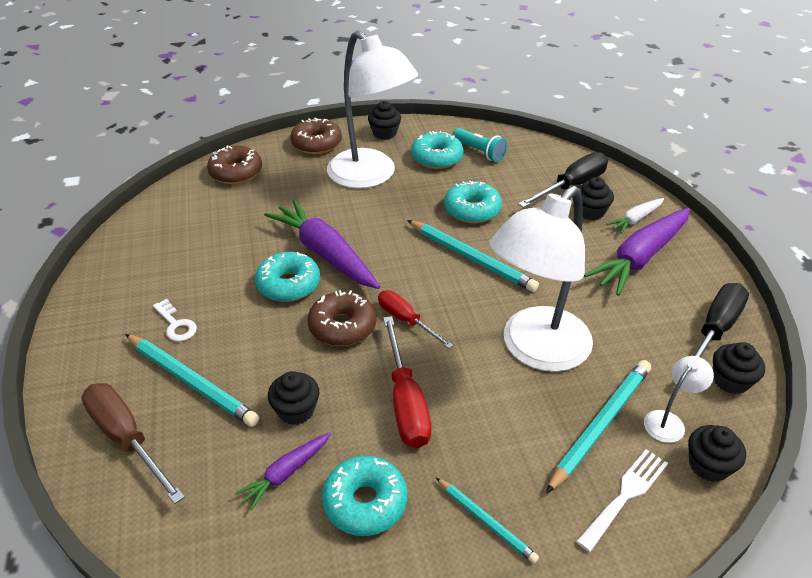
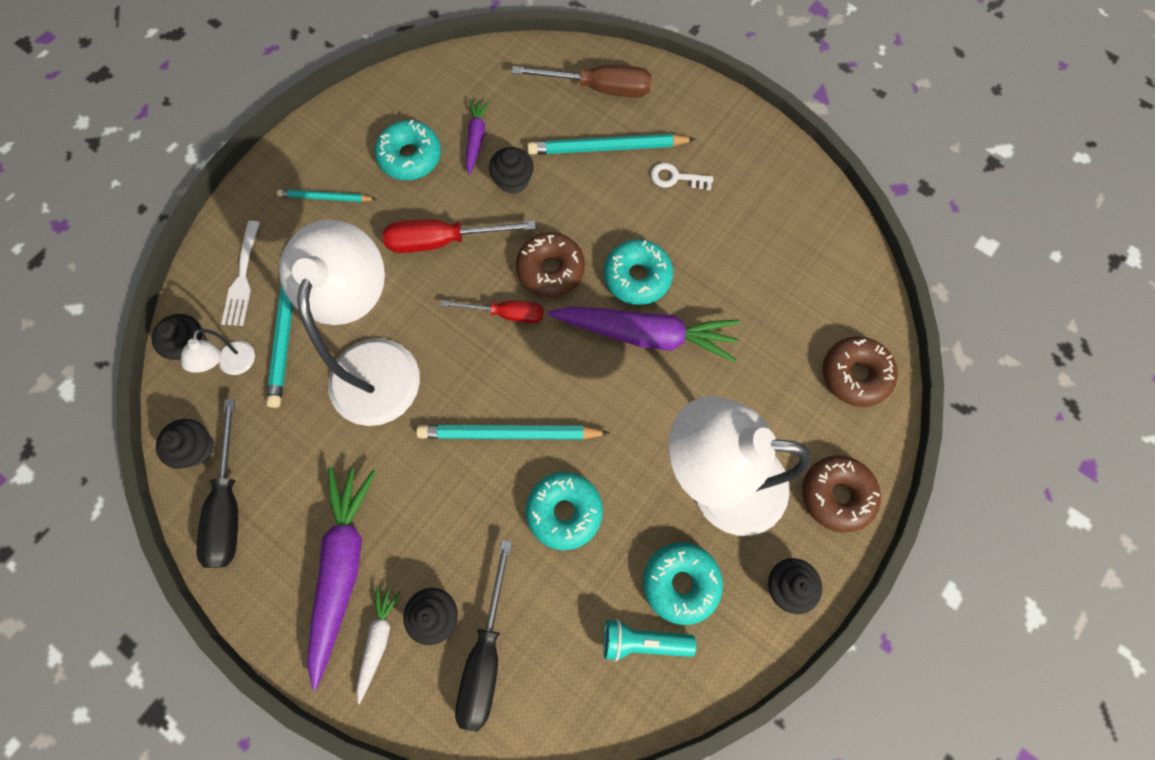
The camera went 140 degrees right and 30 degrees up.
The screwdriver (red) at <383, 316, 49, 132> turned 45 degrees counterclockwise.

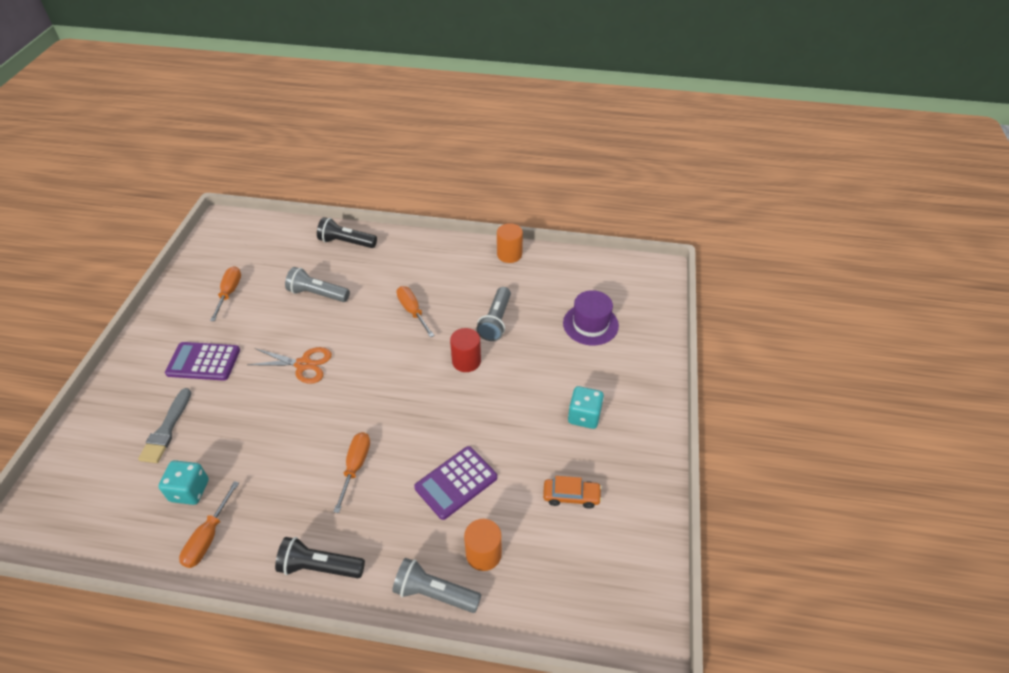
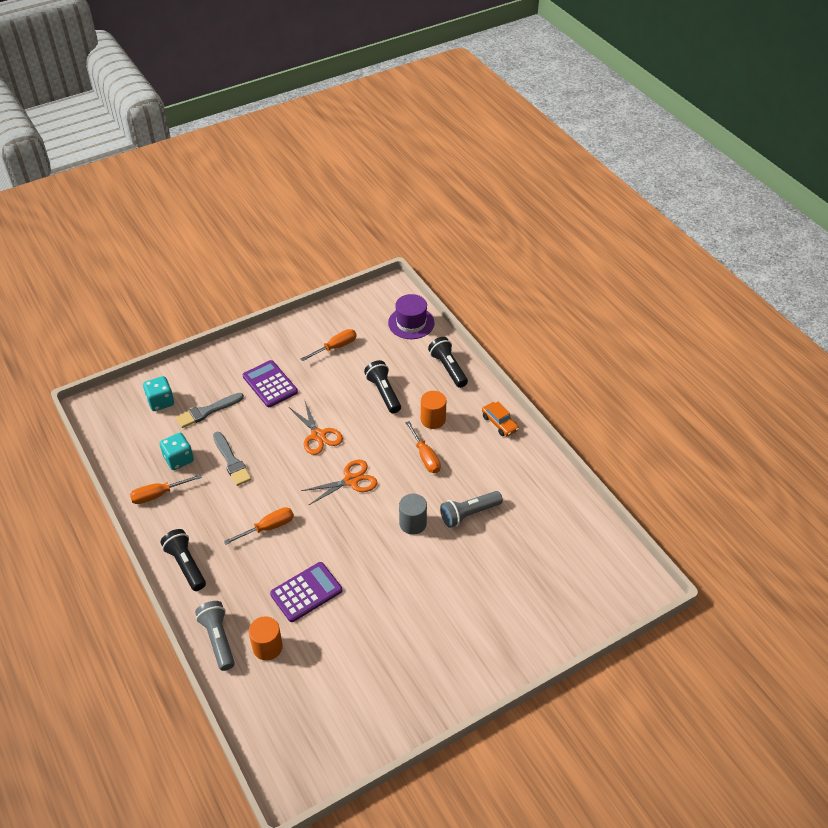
The camera went 50 degrees right and 0 degrees up.
The brush (grey) at <213, 432, 39, 54> appeared.
The shears (orange) at <301, 460, 77, 45> appeared.
The cylinder (orange) moved from <497, 223, 26, 40> to <421, 391, 25, 38>.
The automobile (orange) moved from <543, 476, 59, 33> to <482, 402, 37, 34>.
The top hat (purple) moved from <563, 290, 56, 55> to <388, 294, 47, 45>.
The dice (aqua) moved from <568, 386, 36, 43> to <143, 376, 31, 35>.
The torch (grey) at <285, 267, 65, 35> became the torch (black) at <364, 360, 37, 53>.
The cylinder (red) at <450, 328, 31, 44> became the cylinder (grey) at <399, 494, 28, 41>.
The screwdriver (orange) at <397, 286, 37, 51> turned 135 degrees clockwise.
The adding machine (purple) at <414, 446, 83, 74> turned 135 degrees clockwise.

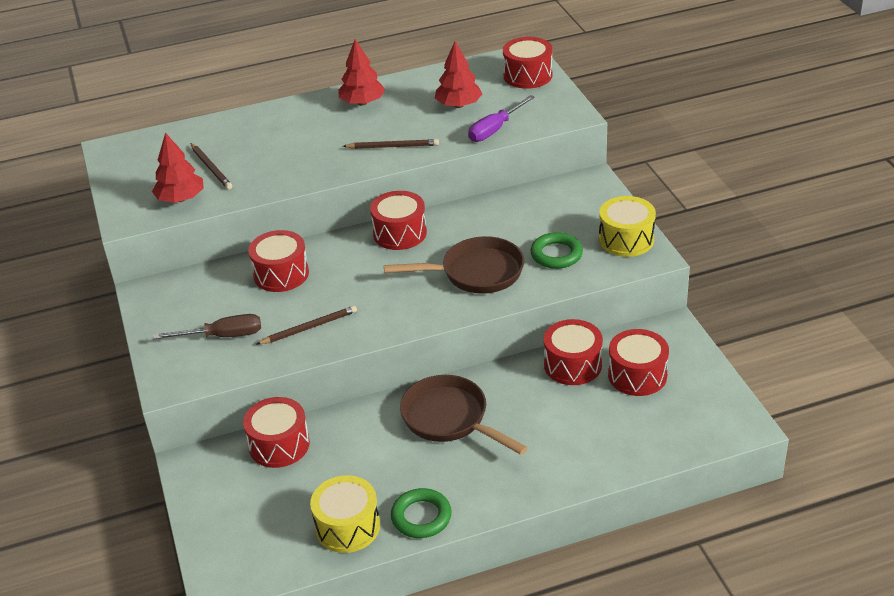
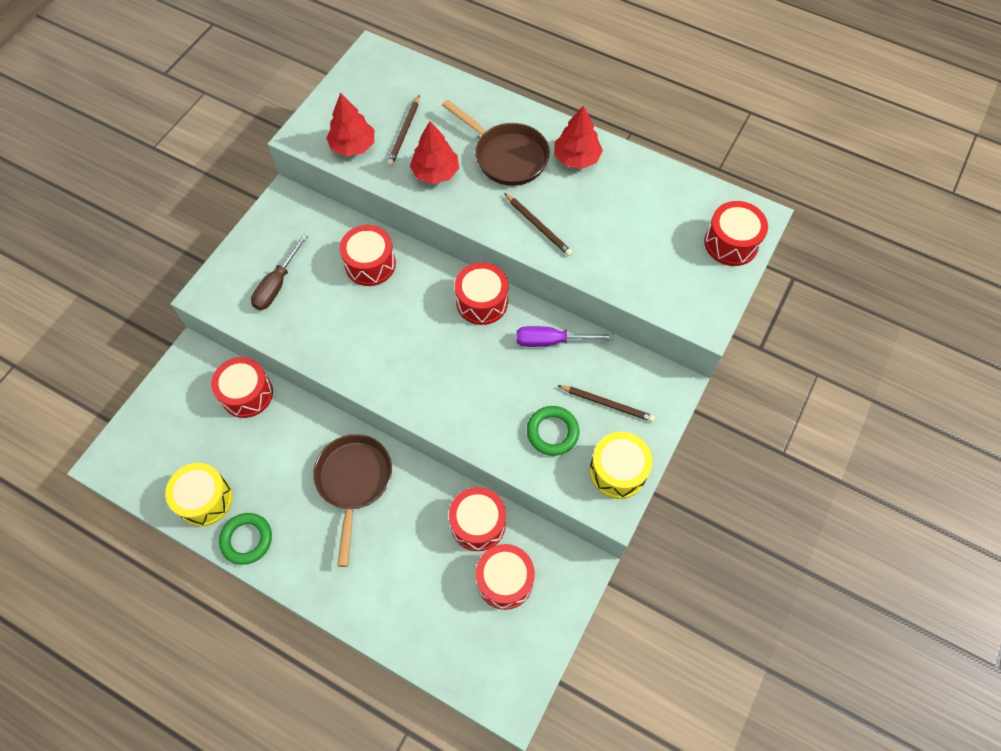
The camera went 45 degrees right and 25 degrees up.
The wooden pencil (brown) moved from <257, 306, 100, 38> to <557, 385, 98, 37>.
The skillet (brown) moved from <384, 236, 140, 58> to <442, 99, 108, 87>.
The tree (red) moved from <435, 41, 48, 67> to <410, 121, 49, 63>.
The screwdriver (purple) moved from <468, 95, 67, 47> to <516, 326, 98, 21>.
The screwdriver (brown) at <153, 314, 108, 25> turned 75 degrees clockwise.

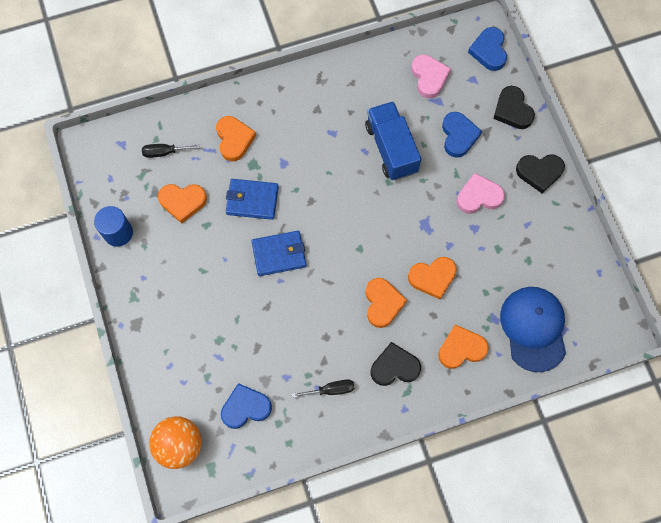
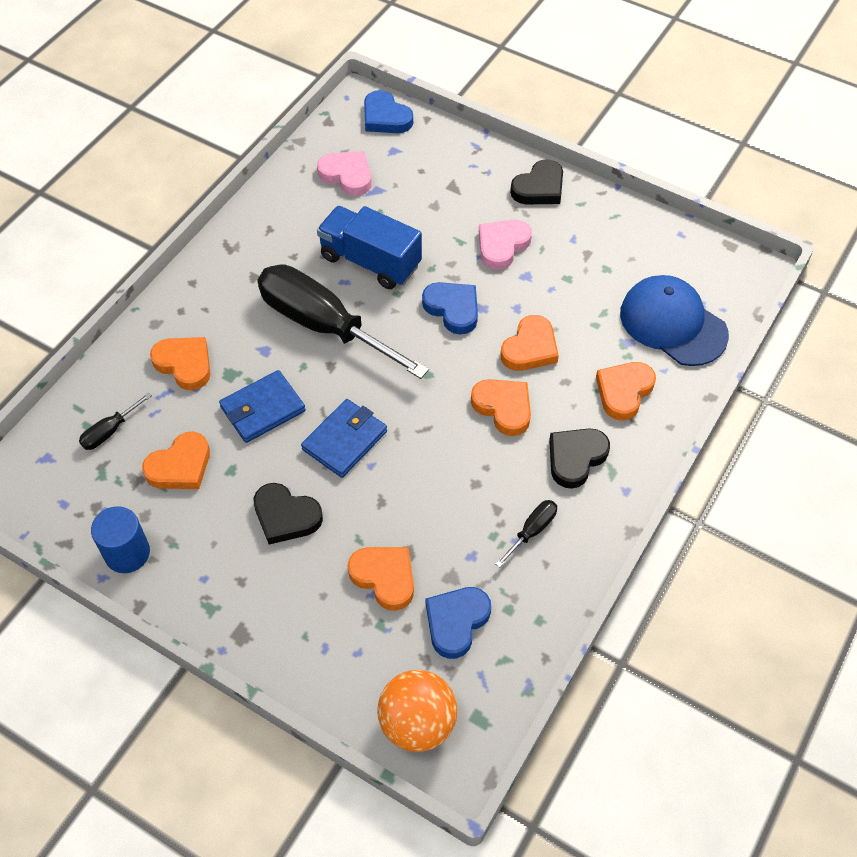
The camera went 40 degrees left and 15 degrees down.
The screwdriver (black) at <257, 264, 172, 115> appeared.
The heart shape (orange) at <347, 547, 67, 64> appeared.
The heart shape (blue) moved from <442, 112, 40, 46> to <422, 282, 56, 53>.
The heart shape (black) moved from <493, 86, 42, 43> to <253, 483, 70, 62>.

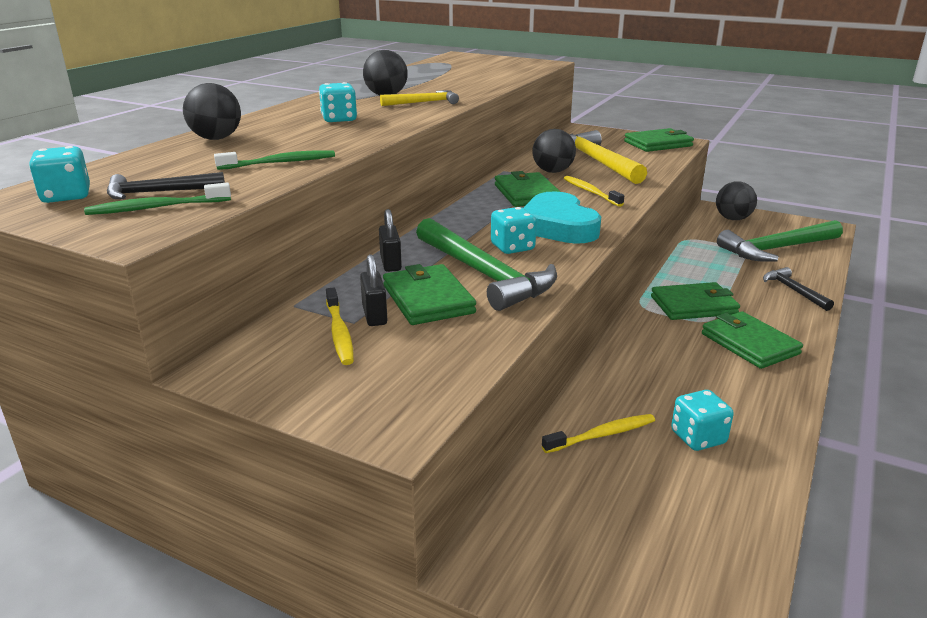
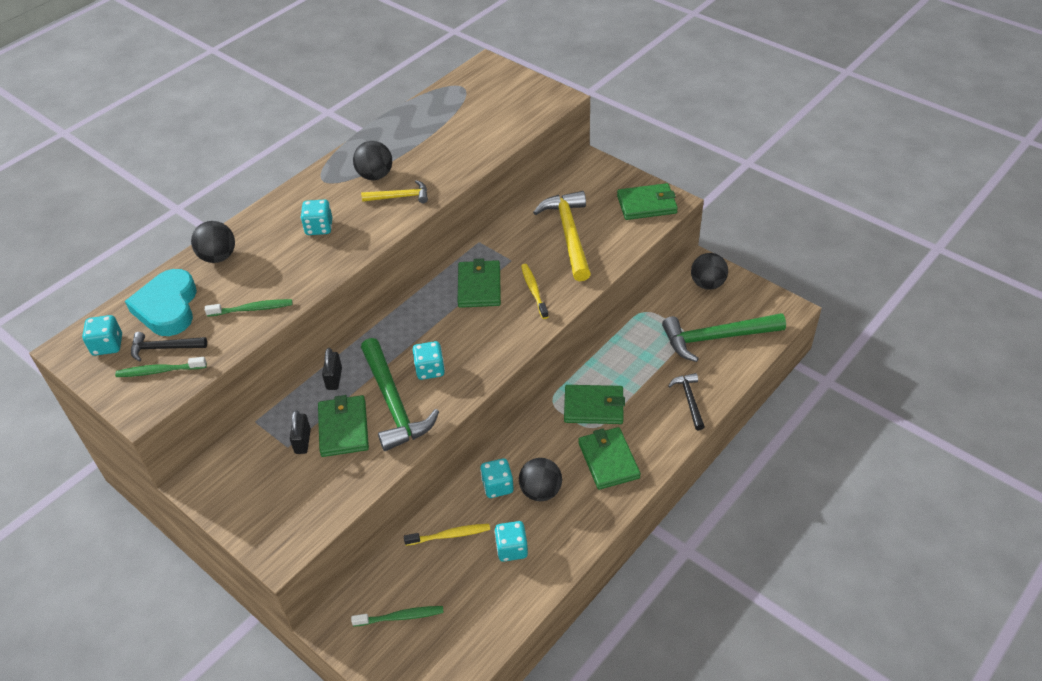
The camera went 15 degrees right and 20 degrees up.
The toothbrush (yellow) at <326, 288, 28, 77> disappeared.
The toothbrush (leaf-green) at <351, 606, 93, 21> appeared.
The dice (aqua) at <480, 458, 34, 40> appeared.
The heart shape (aqua) moved from <524, 191, 77, 53> to <125, 269, 72, 67>.
The sphere (black) moved from <533, 129, 43, 44> to <519, 458, 43, 43>.

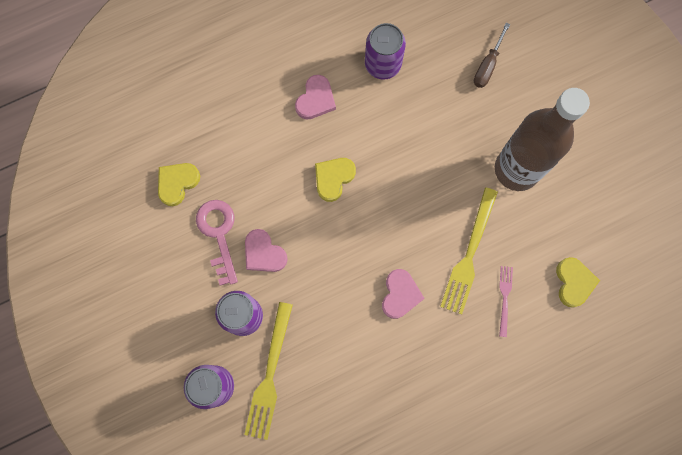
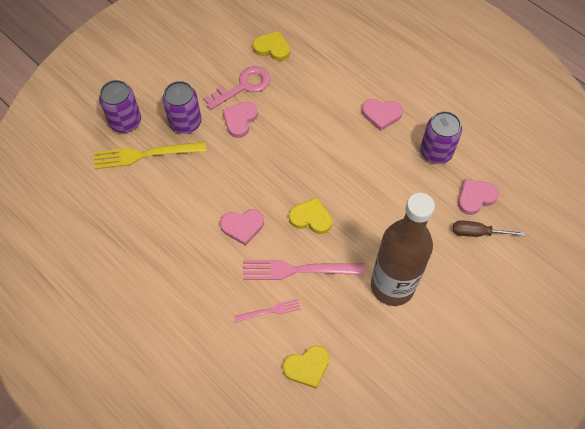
The camera went 70 degrees right and 15 degrees down.
The heart shape (rose-pink) at <458, 179, 41, 36> appeared.
The heart shape (yellow) moved from <315, 158, 41, 44> to <289, 197, 43, 37>.
The table fork (yellow) at <440, 187, 58, 127> became the table fork (rose-pink) at <243, 260, 121, 20>.

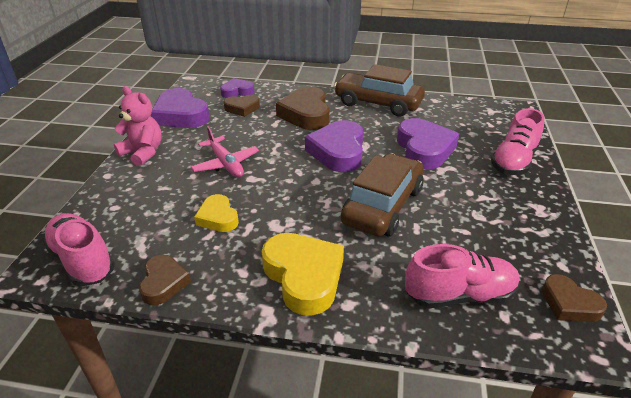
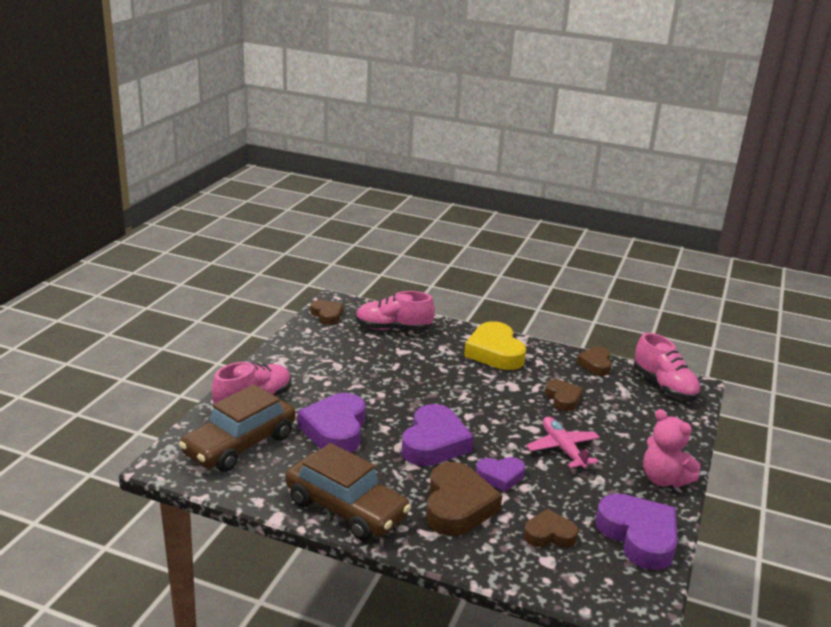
The camera went 170 degrees left and 10 degrees down.
The heart shape (purple) moved from <220, 78, 34, 20> to <476, 457, 49, 35>.
The automobile (brown) moved from <341, 154, 83, 83> to <179, 384, 117, 88>.
The heart shape (yellow) at <194, 194, 45, 38> became the heart shape (brown) at <545, 379, 38, 32>.

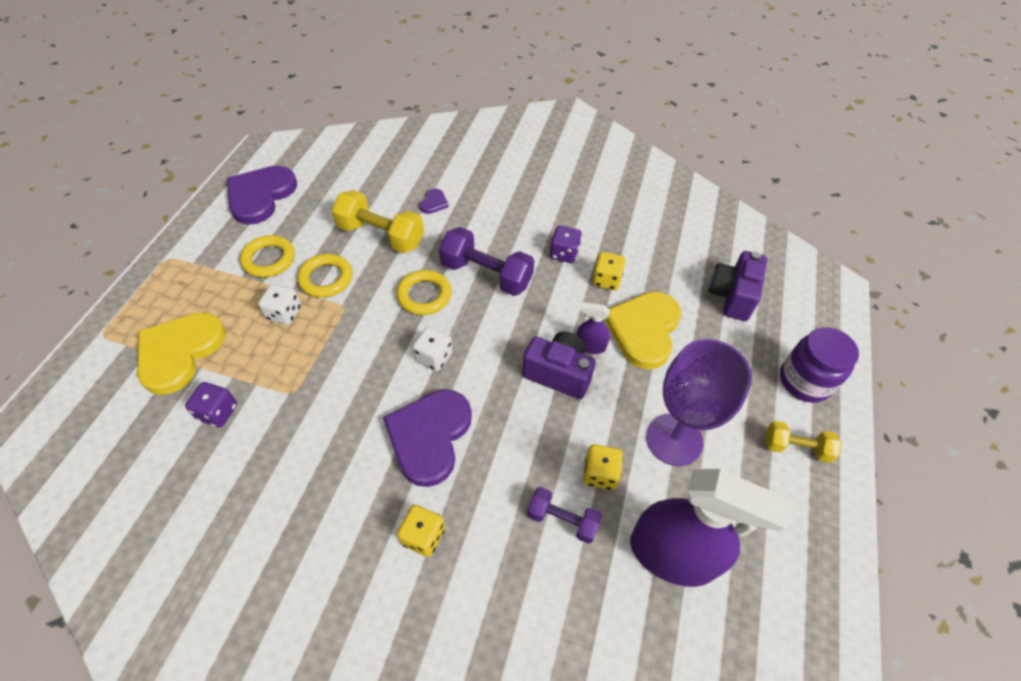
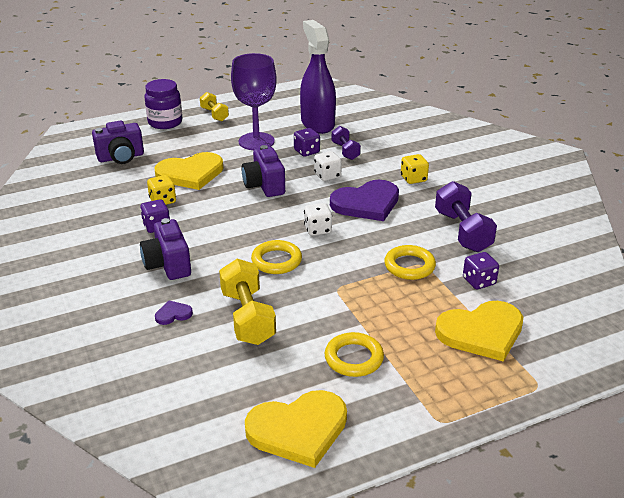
The camera went 130 degrees left and 20 degrees down.
The spray cleaner (purple) at <576, 302, 34, 52> disappeared.
The compact camera (purple) at <140, 218, 51, 62> appeared.
The dice (snow-white) moved from <258, 284, 43, 41> to <314, 151, 28, 30>.
The hoop (yellow) moved from <297, 254, 55, 44> to <384, 245, 52, 35>.
The hand weight (purple) moved from <439, 227, 95, 69> to <435, 181, 62, 71>.
The heart shape (purple) at <227, 166, 70, 59> became the heart shape (yellow) at <245, 390, 102, 78>.
The dice (yellow) at <583, 444, 40, 46> became the dice (purple) at <294, 128, 26, 29>.

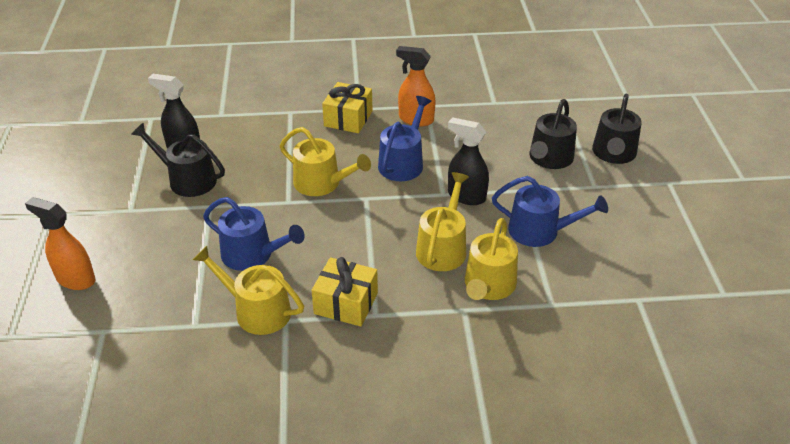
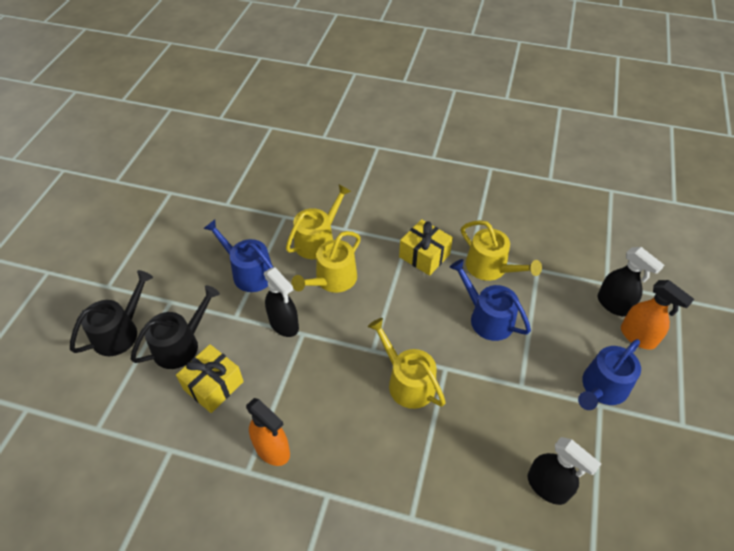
The camera went 160 degrees left and 10 degrees up.
The sprinkling can (black) at <131, 123, 94, 74> disappeared.
The spray cleaner (black) at <598, 247, 66, 70> appeared.
The present (yellow) moved from <322, 82, 51, 51> to <176, 344, 68, 69>.
The sprinkling can (blue) moved from <378, 96, 54, 85> to <578, 339, 63, 71>.

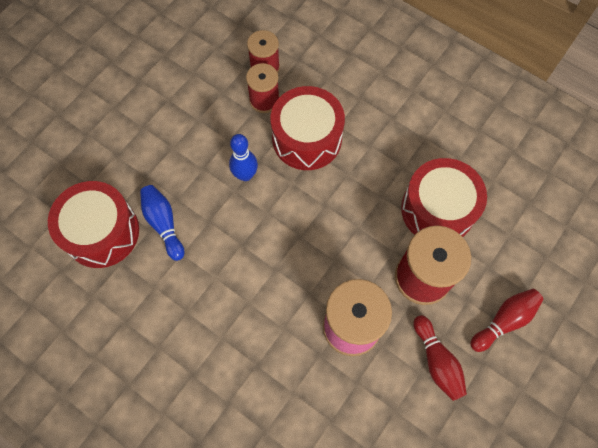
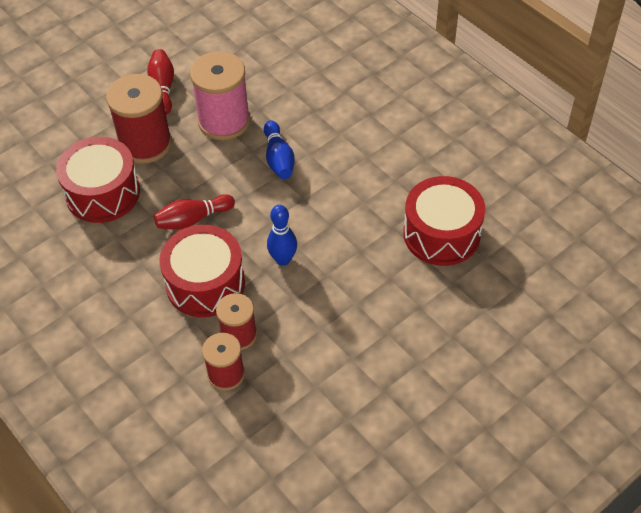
The camera went 165 degrees left and 15 degrees down.
The bowling pin (blue) moved from <140, 185, 45, 76> to <264, 120, 31, 59>.
The bowling pin (red) moved from <470, 289, 73, 63> to <154, 194, 81, 36>.

